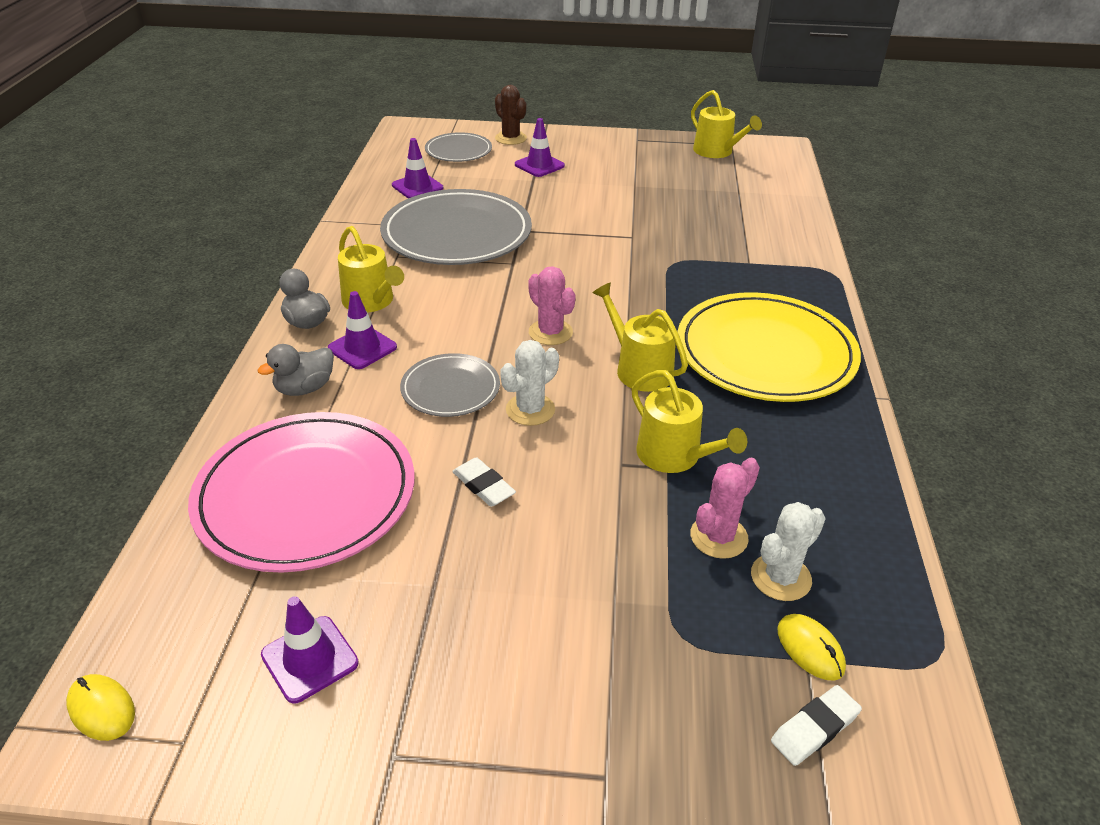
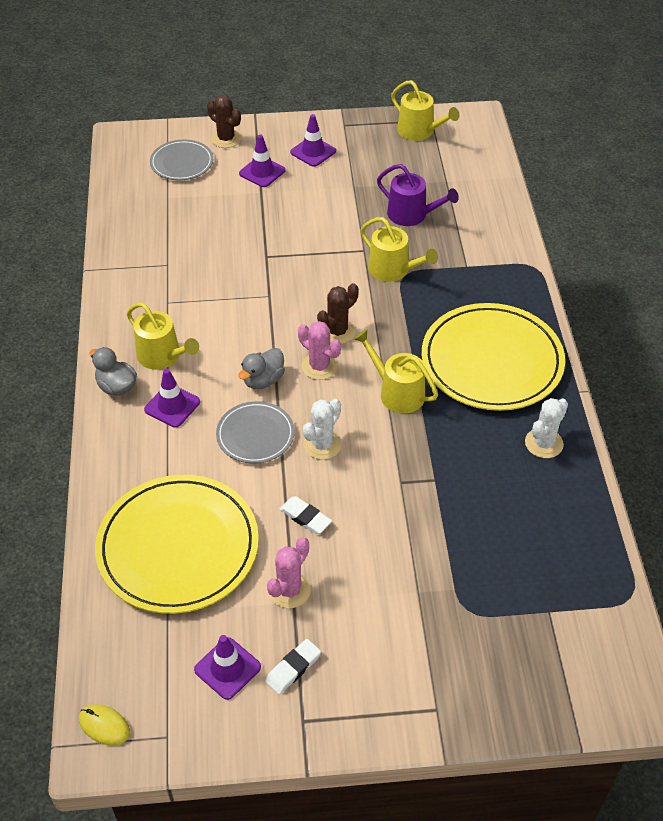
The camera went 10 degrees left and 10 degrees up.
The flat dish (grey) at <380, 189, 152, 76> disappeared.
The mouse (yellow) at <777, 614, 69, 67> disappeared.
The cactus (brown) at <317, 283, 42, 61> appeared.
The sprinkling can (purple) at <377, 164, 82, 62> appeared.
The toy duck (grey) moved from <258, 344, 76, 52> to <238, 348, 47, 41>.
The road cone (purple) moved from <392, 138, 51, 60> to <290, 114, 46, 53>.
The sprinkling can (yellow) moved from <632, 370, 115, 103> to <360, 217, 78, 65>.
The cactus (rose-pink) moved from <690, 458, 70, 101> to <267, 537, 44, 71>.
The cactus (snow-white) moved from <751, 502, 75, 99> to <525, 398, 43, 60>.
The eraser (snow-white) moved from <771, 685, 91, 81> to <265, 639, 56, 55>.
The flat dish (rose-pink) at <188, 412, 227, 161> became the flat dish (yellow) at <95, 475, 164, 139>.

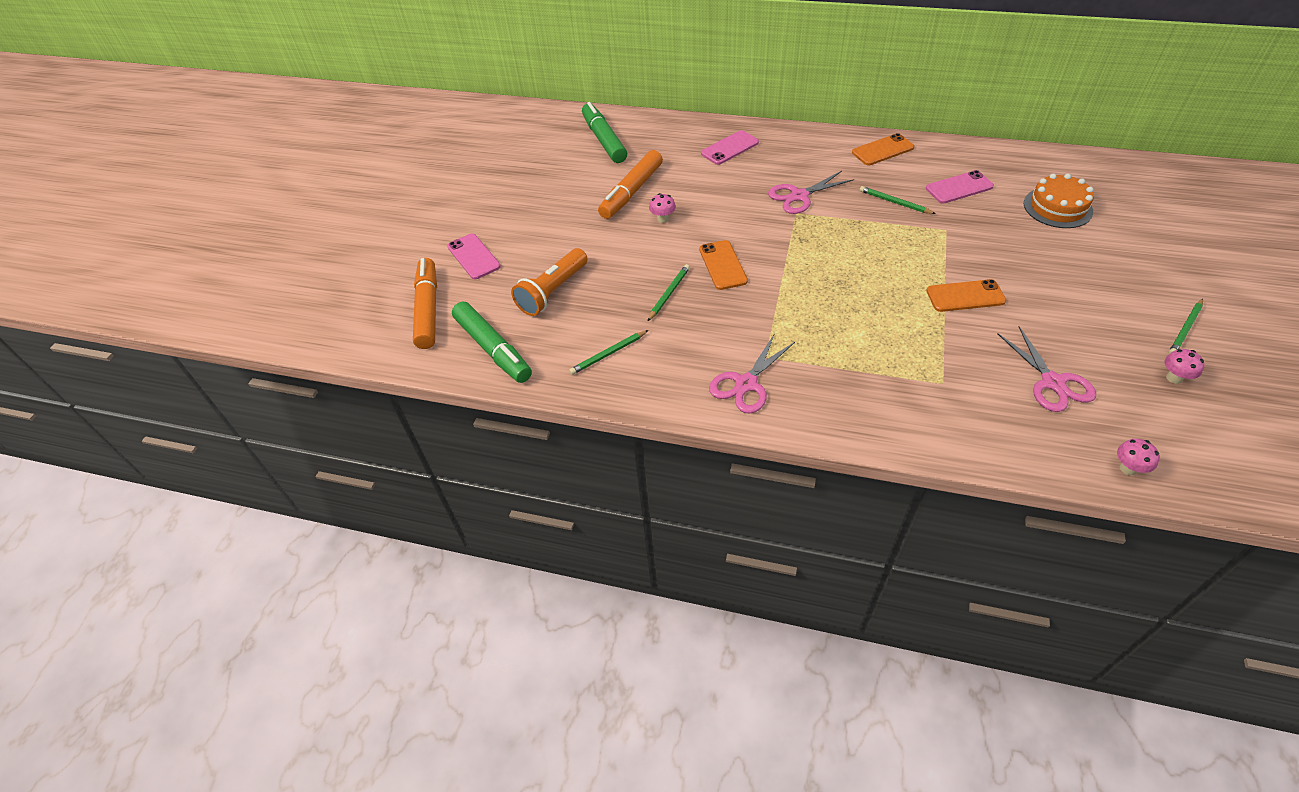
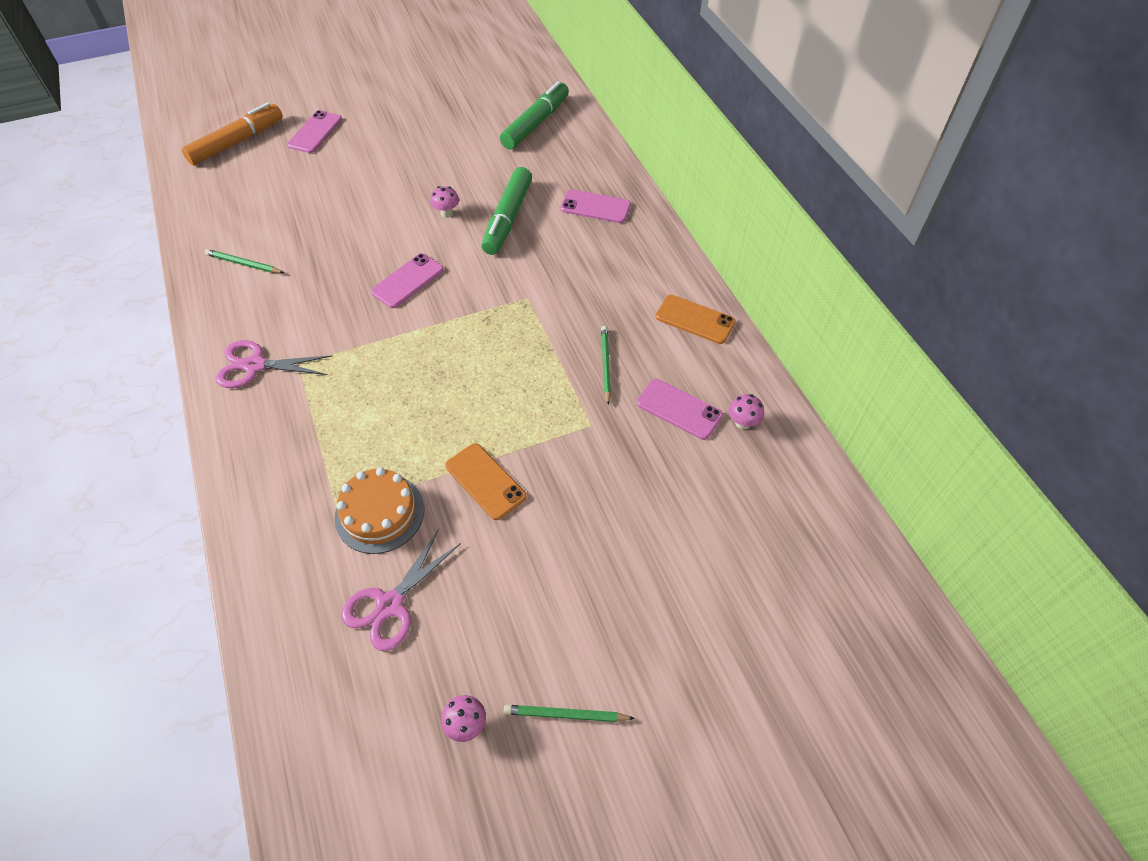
The camera went 50 degrees right and 5 degrees up.
The torch (orange) at <511, 248, 77, 68> disappeared.
The marker (orange) at <598, 150, 65, 69> disappeared.
The wooden pencil (leaf-green) at <647, 264, 43, 58> disappeared.
The shears (rose-pink) at <768, 171, 86, 43> disappeared.
The marker (leaf-green) moved from <452, 302, 80, 81> to <481, 167, 51, 88>.
The cake (orange) moved from <1024, 173, 70, 55> to <334, 467, 90, 87>.
The toadstool (rose-pink) moved from <1117, 439, 43, 36> to <729, 394, 35, 35>.
The phone (orange) at <699, 240, 49, 50> became the phone (rose-pink) at <371, 253, 73, 55>.

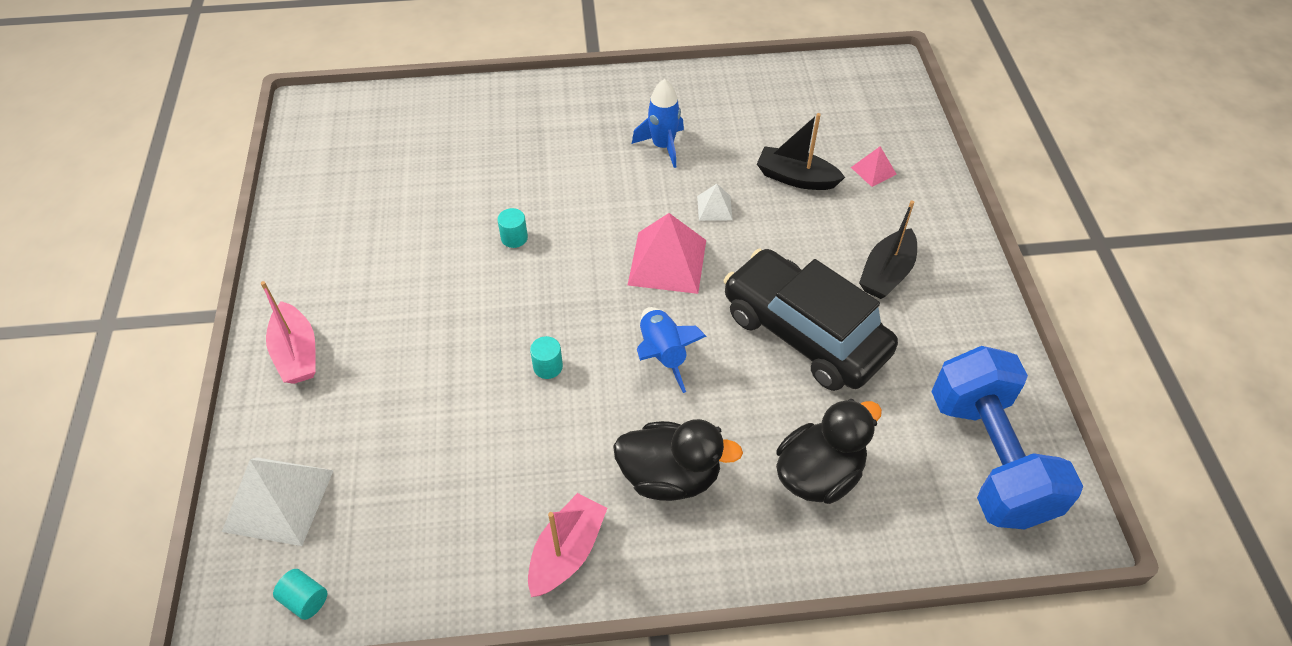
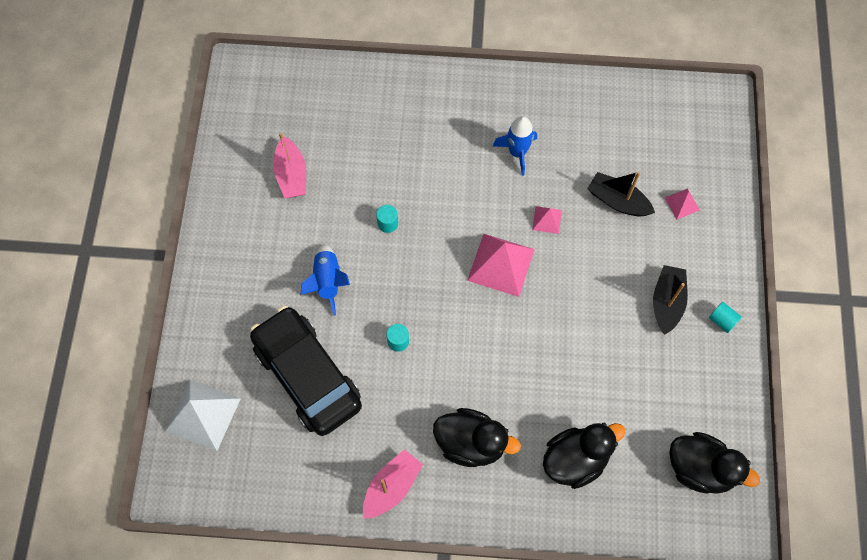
The camera went 10 degrees right and 15 degrees up.
The boat (rose-pink) moved from <261, 281, 55, 103> to <273, 133, 33, 65>.
The cylinder (aqua) moved from <273, 569, 54, 51> to <709, 302, 33, 31>.
The rocket (blue) moved from <637, 307, 69, 86> to <301, 244, 49, 72>.
The automobile (black) moved from <724, 249, 174, 142> to <250, 306, 112, 130>.
The hand weight (blue) at <931, 346, 152, 183> was replaced by the toy duck (black) at <669, 432, 91, 62>.
The pyramid (snow-white) at <697, 184, 36, 37> became the pyramid (rose-pink) at <532, 206, 30, 28>.
The boat (black) at <859, 200, 58, 99> turned 150 degrees clockwise.

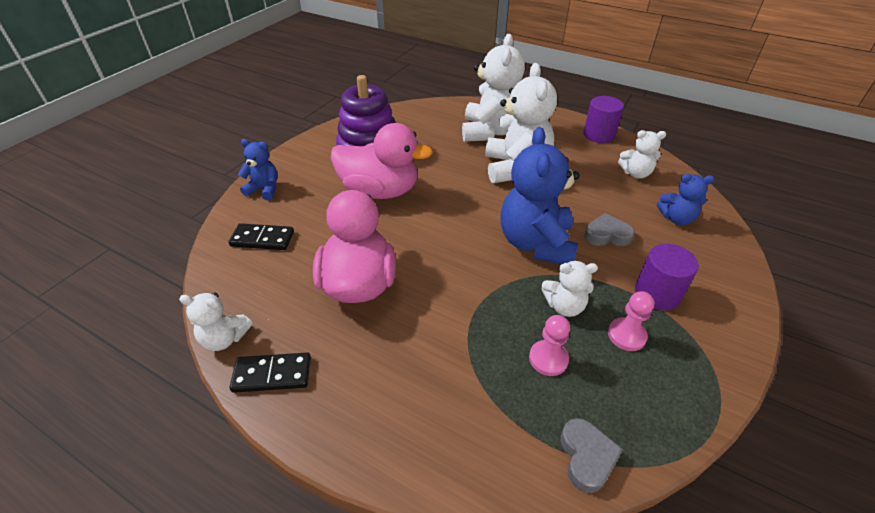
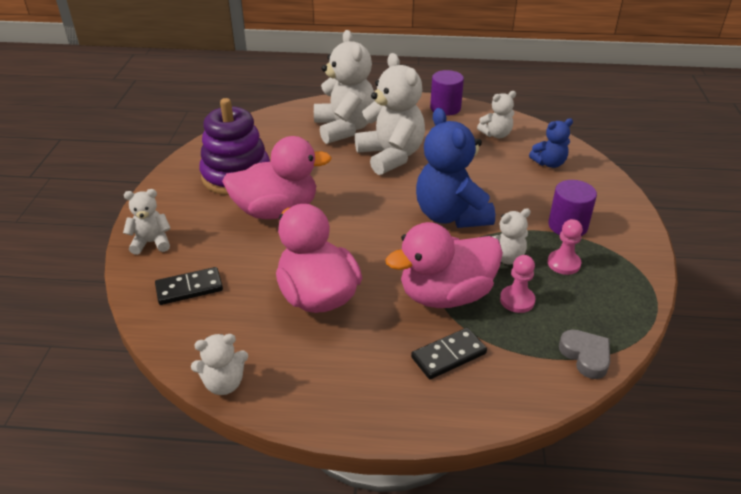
The camera went 25 degrees left and 5 degrees down.
The heart shape (grey) at <585, 213, 50, 33> disappeared.
The toy duck (rose-pink) at <385, 222, 118, 86> appeared.
The domino tile (black) moved from <230, 352, 81, 41> to <411, 328, 76, 51>.
The teddy bear (blue) at <238, 139, 40, 61> became the teddy bear (snow-white) at <123, 189, 48, 66>.

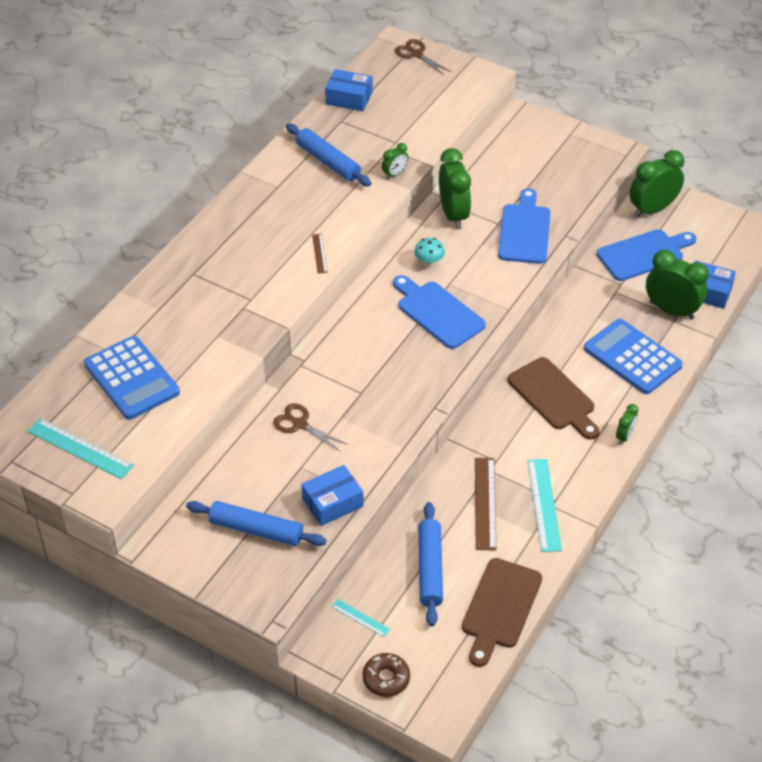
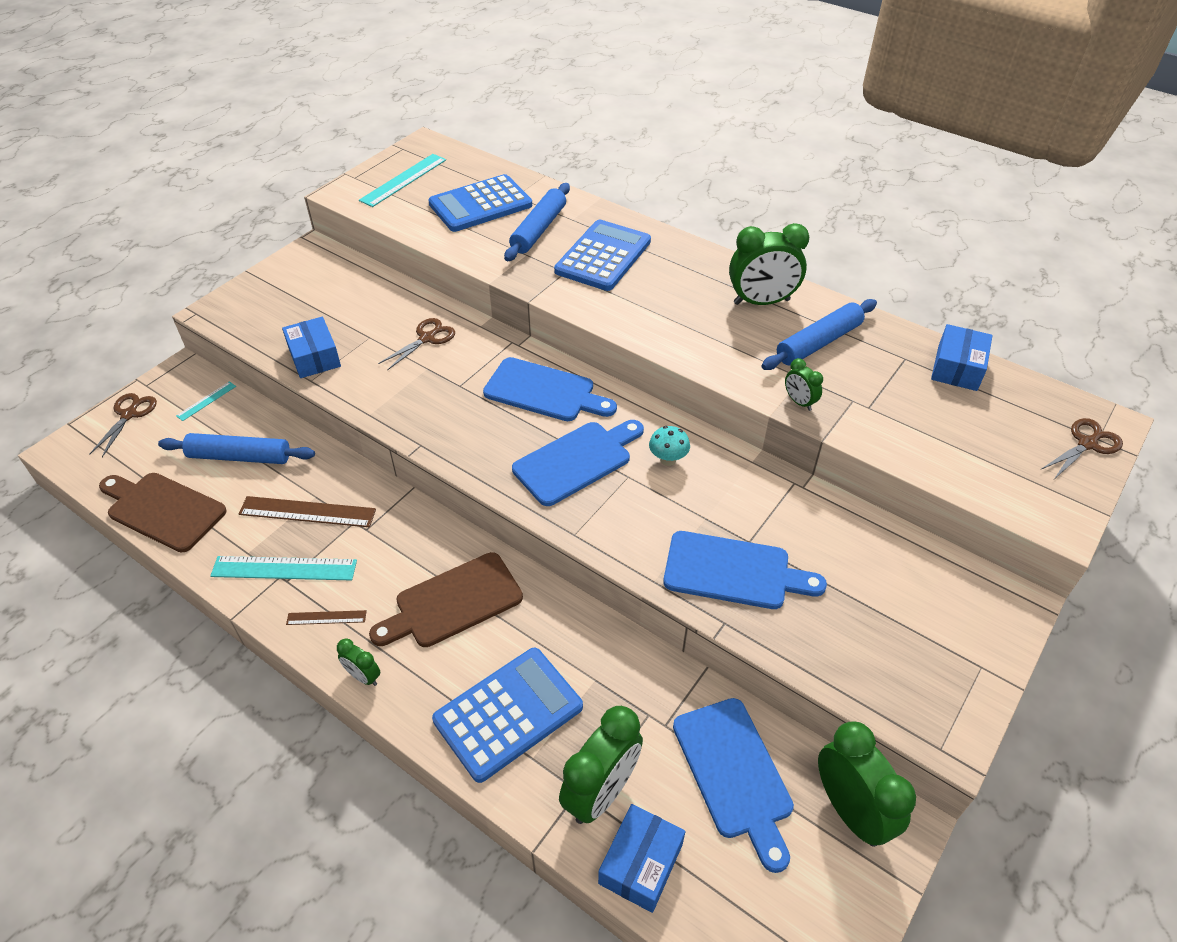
The camera went 95 degrees right and 0 degrees up.
The chopping board (blue) at <483, 357, 134, 64> appeared.
The adding machine (blue) at <554, 220, 97, 71> appeared.
The rolling pin (blue) moved from <186, 501, 141, 45> to <504, 183, 66, 78>.
The ruler (brown) moved from <312, 234, 16, 40> to <286, 610, 81, 15>.
The clock (leaf-green) moved from <439, 148, 32, 81> to <729, 223, 80, 82>.
The donut (brown) at <362, 653, 48, 44> was replaced by the shears (brown) at <89, 393, 68, 64>.

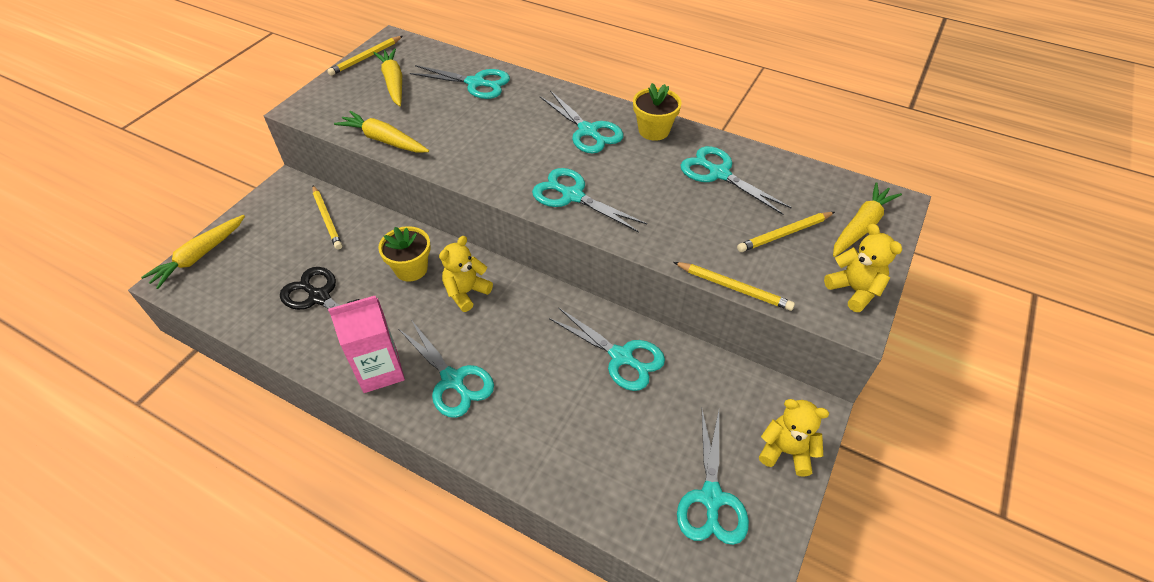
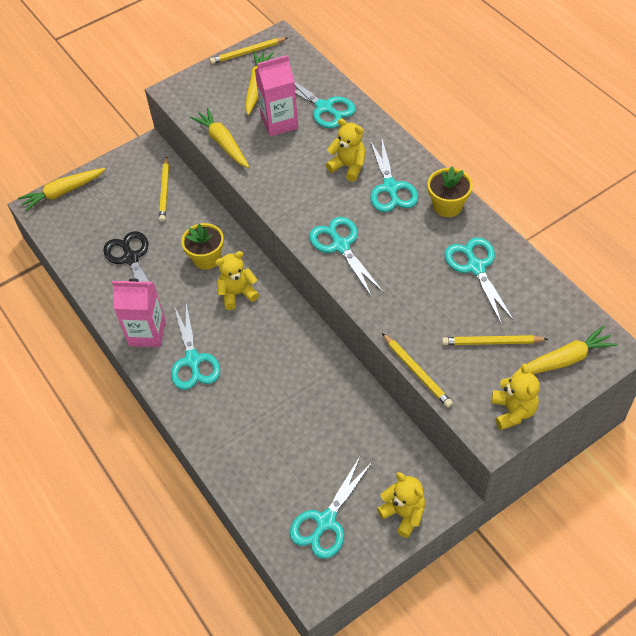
The camera went 30 degrees right and 5 degrees up.
The shears (aqua) at <549, 307, 116, 84> disappeared.
The carton (rose-pink) at <255, 55, 43, 81> appeared.
The teddy bear (yellow) at <326, 119, 40, 63> appeared.

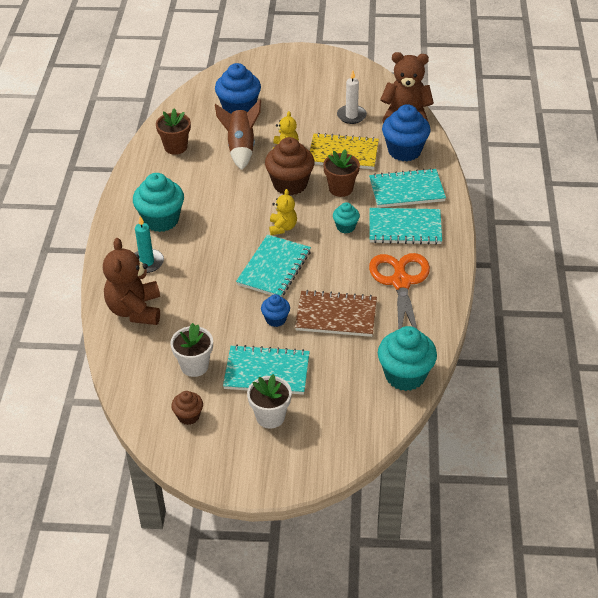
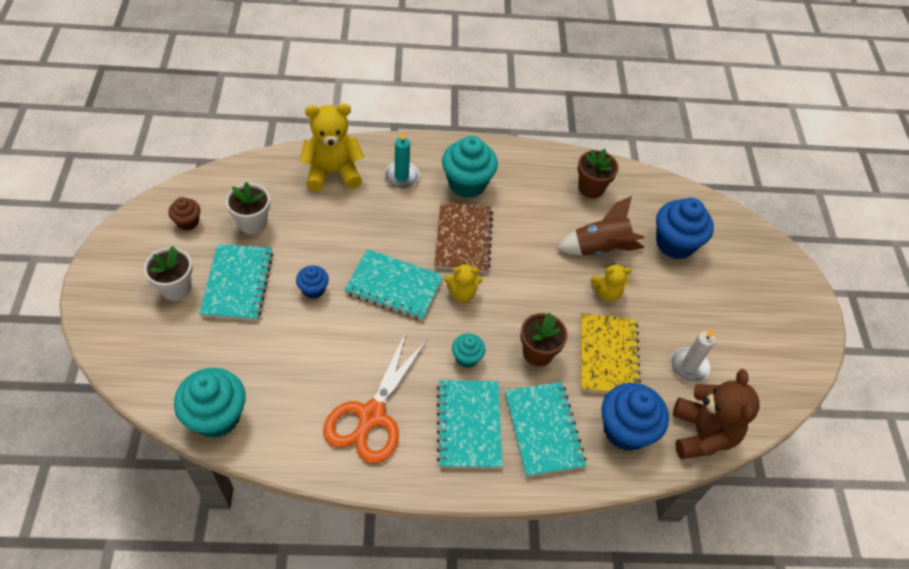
The camera went 80 degrees right and 10 degrees up.
The cupcake (brown) at <265, 137, 50, 58> disappeared.
The notepad (brown) moved from <295, 290, 82, 47> to <434, 202, 59, 71>.
The teddy bear (brown) at <103, 238, 57, 87> became the teddy bear (yellow) at <300, 103, 64, 88>.
The shears (orange) at <369, 253, 61, 76> turned 120 degrees clockwise.

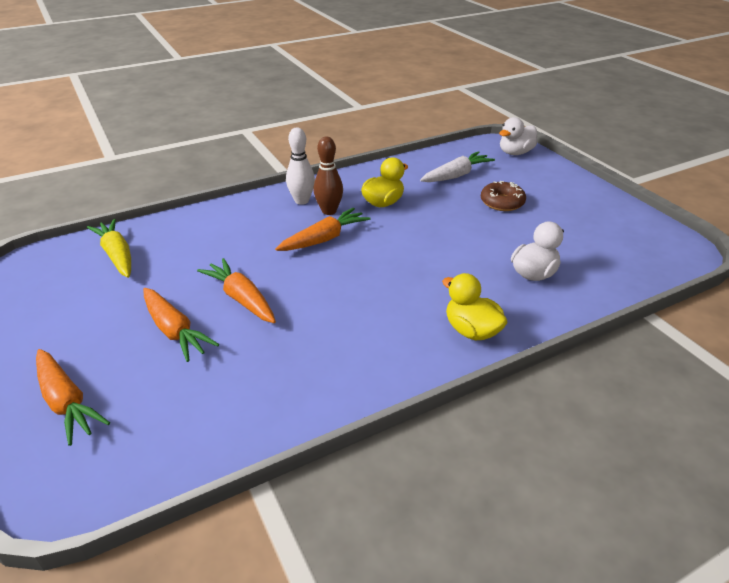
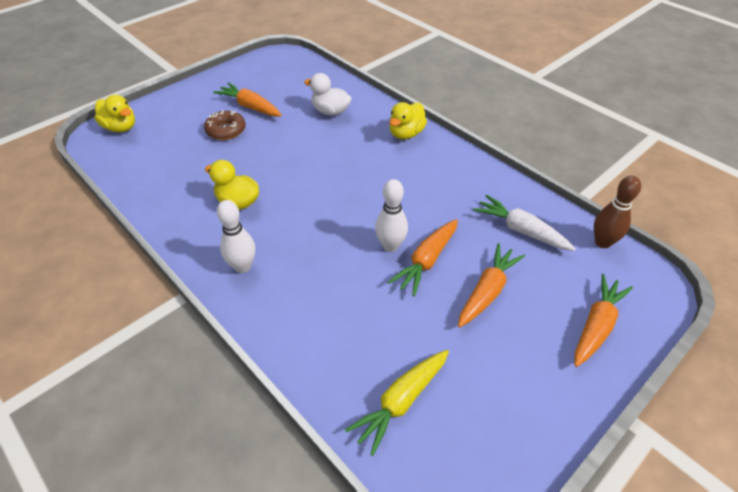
The camera went 105 degrees left and 10 degrees up.
The bowling pin (snow-white) at <375, 179, 33, 73> appeared.
The carrot (orange) moved from <275, 207, 95, 44> to <213, 82, 69, 34>.
The bowling pin (brown) moved from <313, 137, 30, 78> to <594, 176, 47, 72>.
The carrot (snow-white) moved from <420, 151, 75, 31> to <473, 195, 103, 56>.
The toy duck (snow-white) at <499, 117, 39, 38> became the toy duck (yellow) at <94, 95, 41, 37>.

